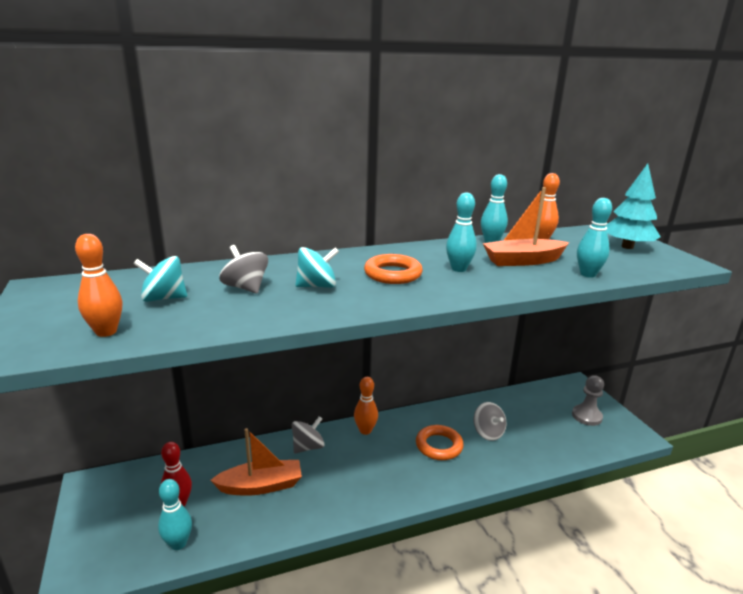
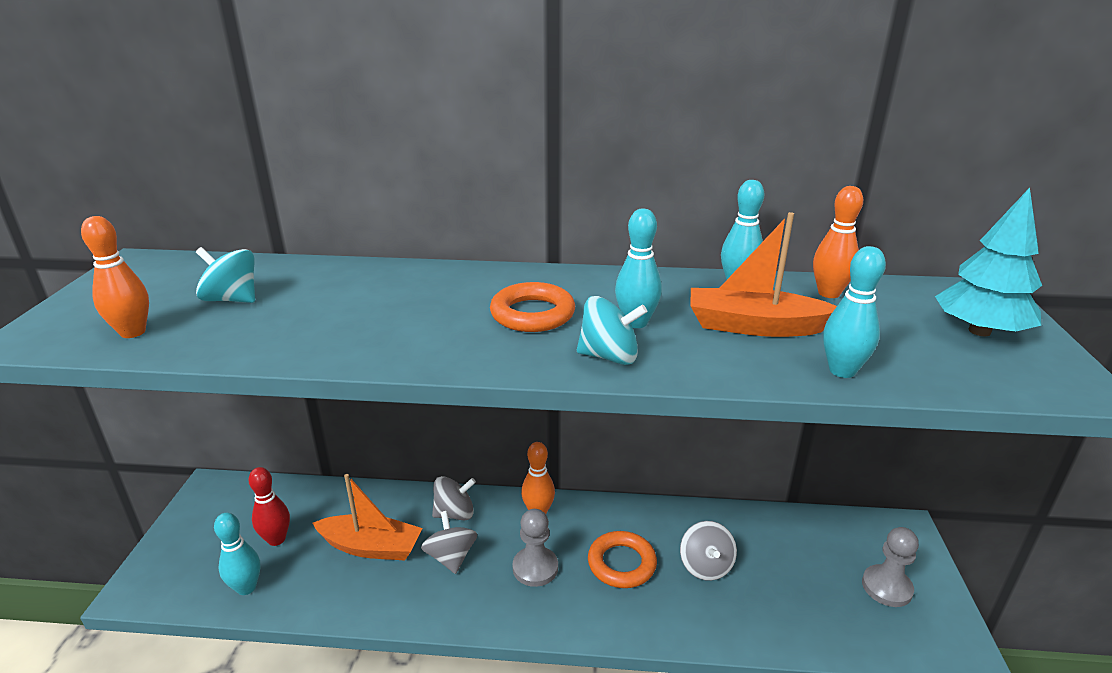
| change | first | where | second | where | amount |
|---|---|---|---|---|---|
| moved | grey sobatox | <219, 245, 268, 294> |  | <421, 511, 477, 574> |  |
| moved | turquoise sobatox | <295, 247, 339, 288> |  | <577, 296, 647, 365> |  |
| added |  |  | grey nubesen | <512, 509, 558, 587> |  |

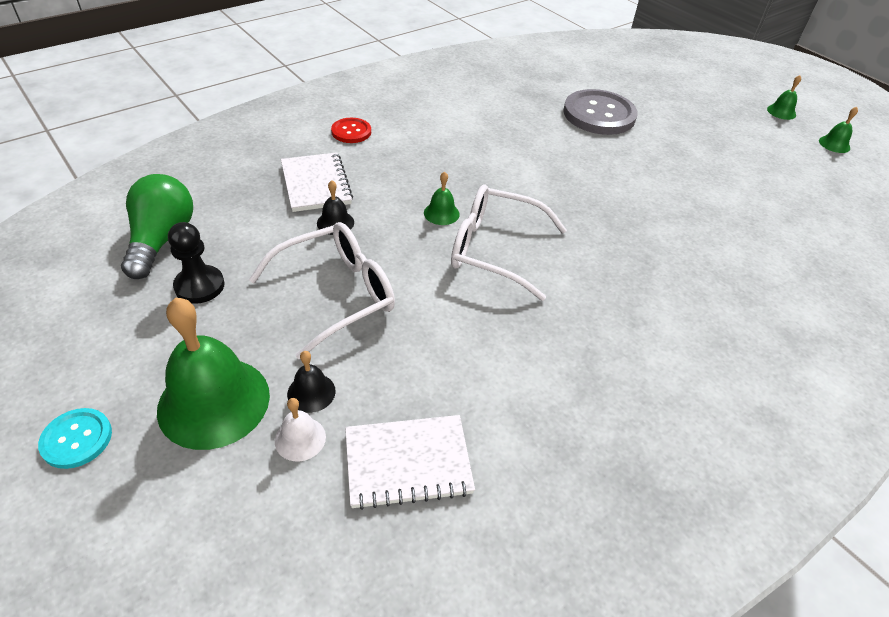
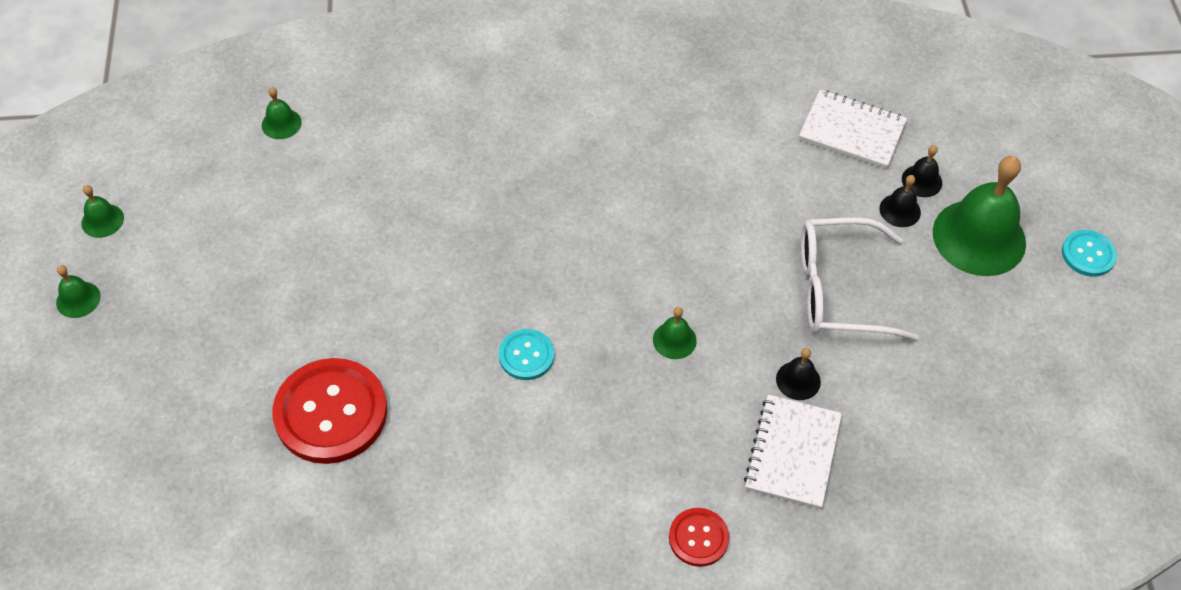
| change | first | where | second | where | amount |
|---|---|---|---|---|---|
| removed | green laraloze | <121, 174, 193, 279> |  |  |  |
| removed | black nubesen | <168, 222, 225, 304> |  |  |  |
| recoloured | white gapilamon | <275, 398, 326, 461> | black gapilamon | <902, 145, 942, 197> |  |
| removed | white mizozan | <451, 184, 567, 301> |  |  |  |
| recoloured | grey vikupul | <563, 89, 638, 135> | red vikupul | <272, 358, 387, 464> |  |
| added |  |  | green gapilamon | <262, 87, 302, 139> |  |
| added |  |  | turquoise vikupul | <499, 329, 554, 380> |  |

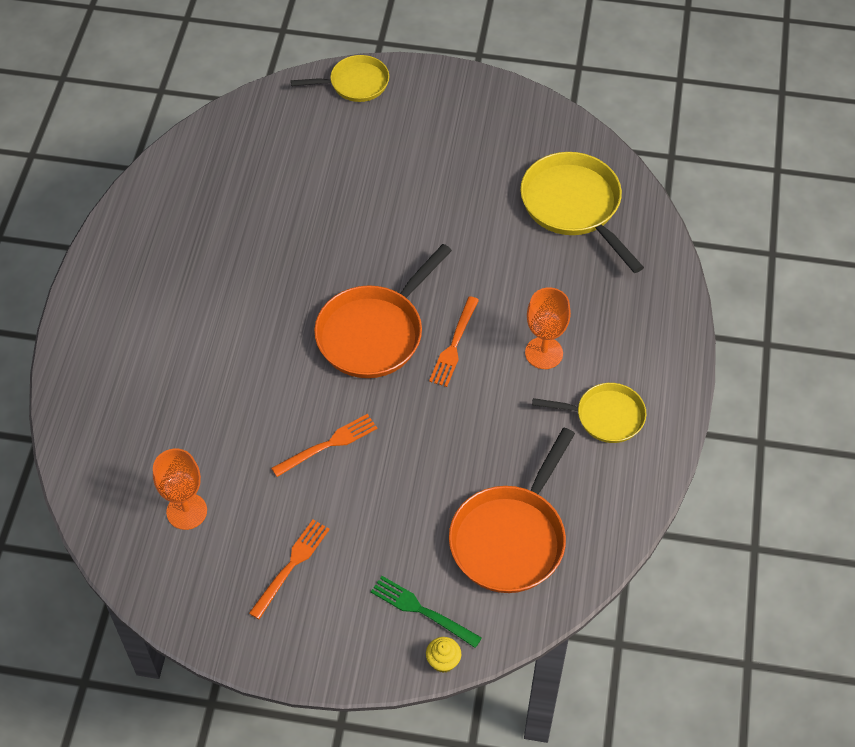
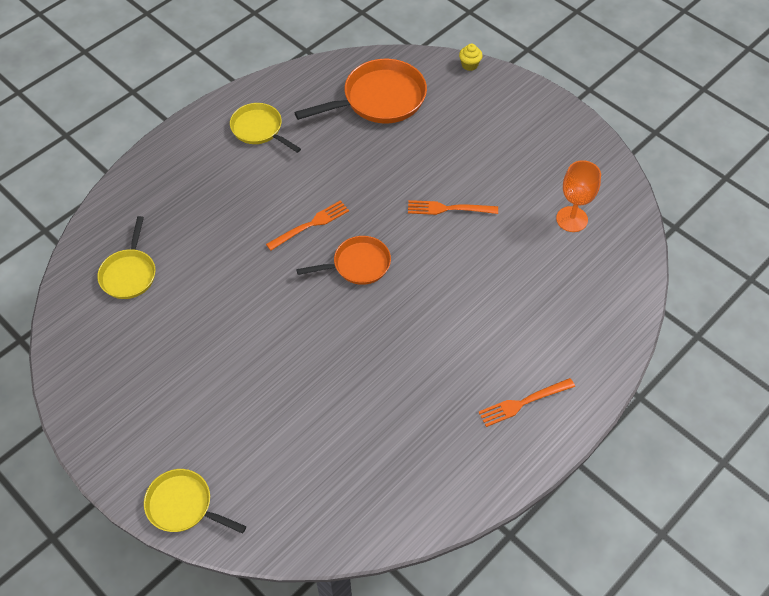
| change | first | where | second | where | amount |
|---|---|---|---|---|---|
| moved | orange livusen | <249, 520, 330, 619> |  | <478, 378, 575, 427> |  |
| resized | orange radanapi | <314, 244, 452, 378> |  | <296, 236, 391, 285> | x0.62 |
| removed | green livusen | <371, 576, 482, 648> |  |  |  |
| resized | yellow radanapi | <520, 152, 644, 273> |  | <97, 216, 156, 299> | x0.62 |
| removed | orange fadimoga | <525, 287, 571, 369> |  |  |  |

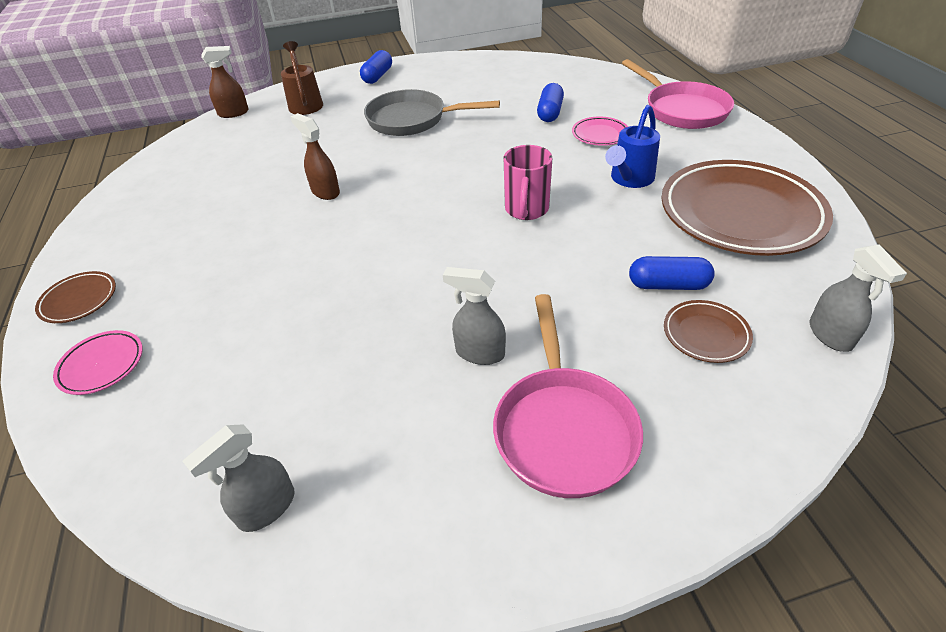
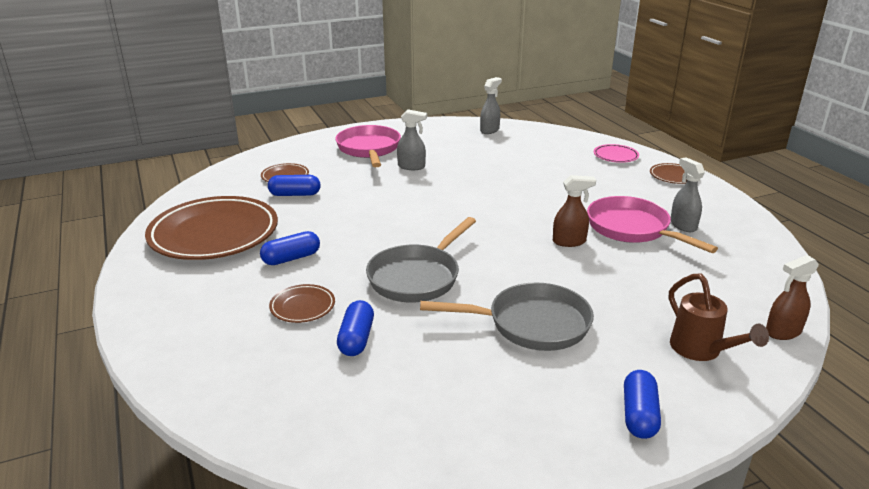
| change | first | where | second | where | amount |
|---|---|---|---|---|---|
| turned | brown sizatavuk | <290, 113, 340, 200> |  | <553, 175, 596, 247> | 45 degrees counterclockwise |
| removed | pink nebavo | <504, 145, 552, 220> |  |  |  |
| recoloured | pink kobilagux | <572, 117, 628, 146> | brown kobilagux | <269, 284, 335, 323> |  |
| replaced | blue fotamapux | <605, 105, 660, 188> | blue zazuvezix | <260, 231, 320, 265> |  |
| moved | pink radanapi | <622, 59, 734, 129> |  | <587, 196, 718, 253> |  |
| moved | grey sizatavuk | <810, 244, 907, 352> |  | <671, 158, 705, 232> |  |
| added |  |  | grey radanapi | <366, 217, 476, 302> |  |

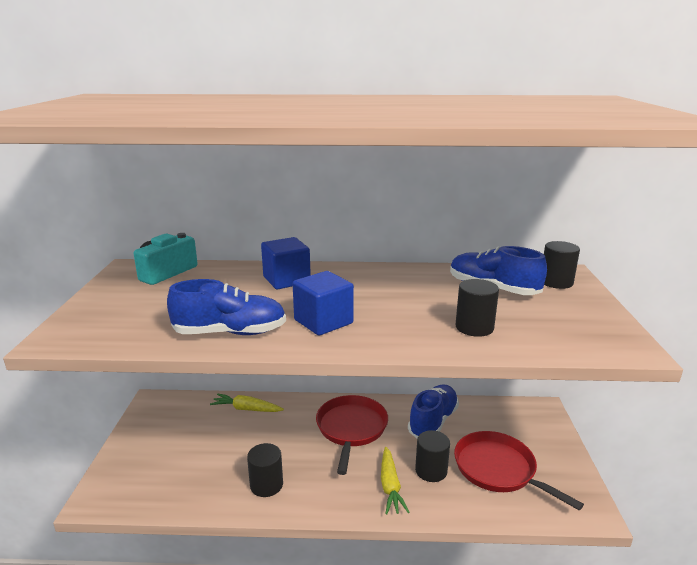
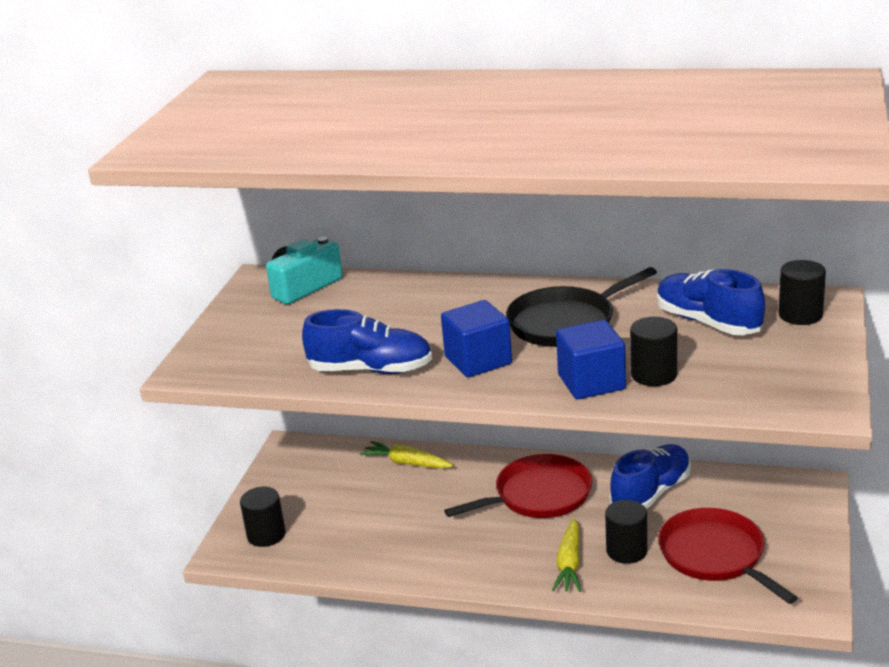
| change | first | where | second | where | amount |
|---|---|---|---|---|---|
| moved | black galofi | <247, 443, 283, 497> |  | <240, 487, 285, 547> |  |
| moved | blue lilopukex | <261, 237, 311, 289> |  | <556, 320, 626, 399> |  |
| turned | red radanapi | <316, 395, 388, 475> |  | <444, 454, 592, 518> | 45 degrees clockwise |
| added |  |  | black radanapi | <506, 267, 657, 347> |  |

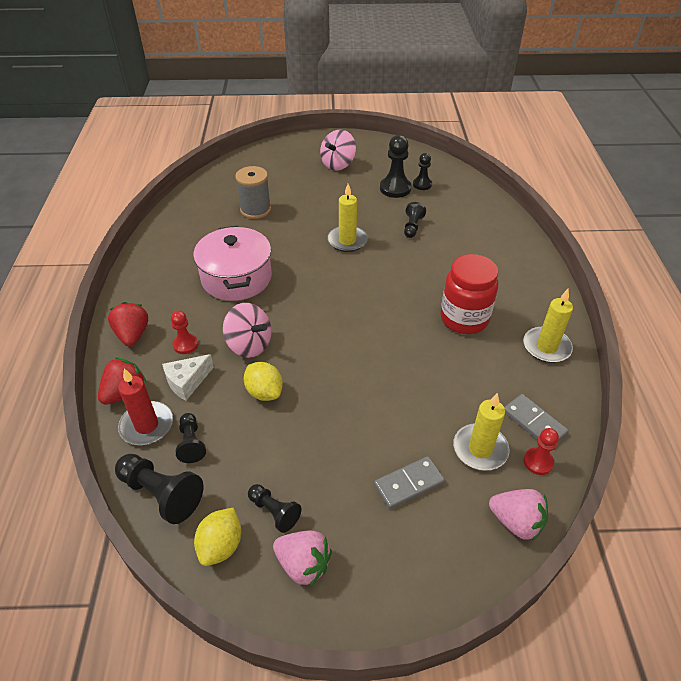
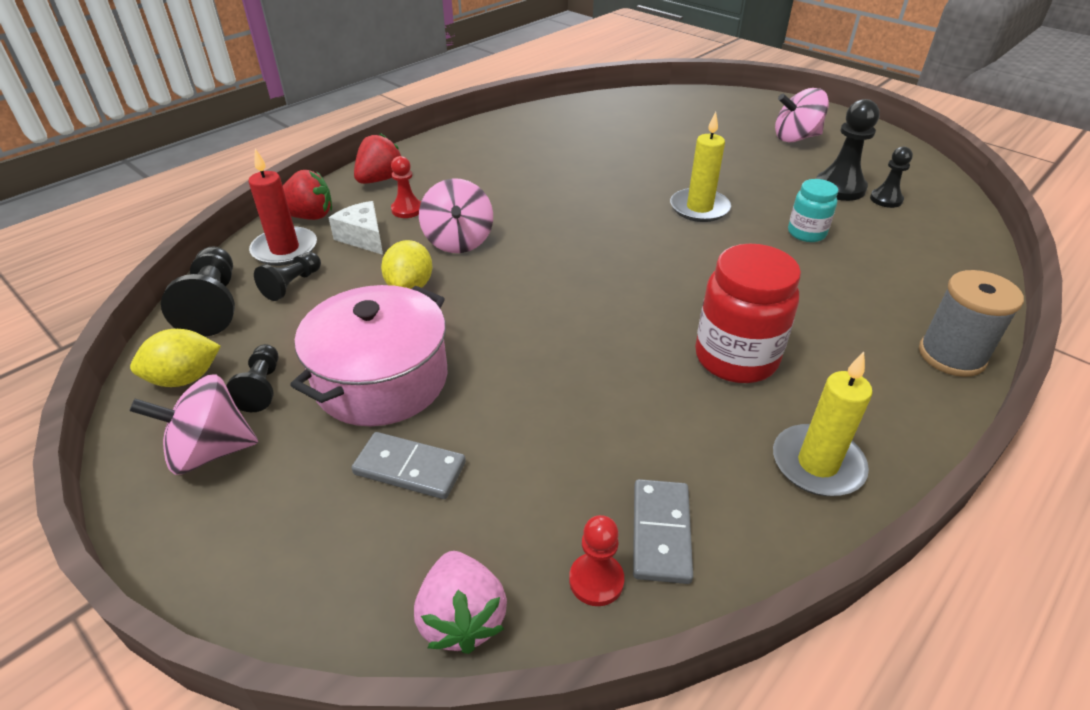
| change | first | where | second | where | amount |
|---|---|---|---|---|---|
| turned | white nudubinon | <162, 354, 214, 400> |  | <329, 201, 383, 255> | 45 degrees clockwise |
| moved | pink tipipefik | <193, 226, 272, 301> |  | <290, 285, 447, 426> |  |
| moved | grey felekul | <235, 166, 271, 219> |  | <919, 270, 1024, 377> |  |
| replaced | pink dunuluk | <273, 531, 332, 587> | pink sobatox | <130, 374, 258, 475> |  |
| replaced | black nubesen | <404, 202, 426, 238> | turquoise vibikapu | <788, 179, 838, 242> |  |
| removed | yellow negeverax | <453, 393, 509, 471> |  |  |  |

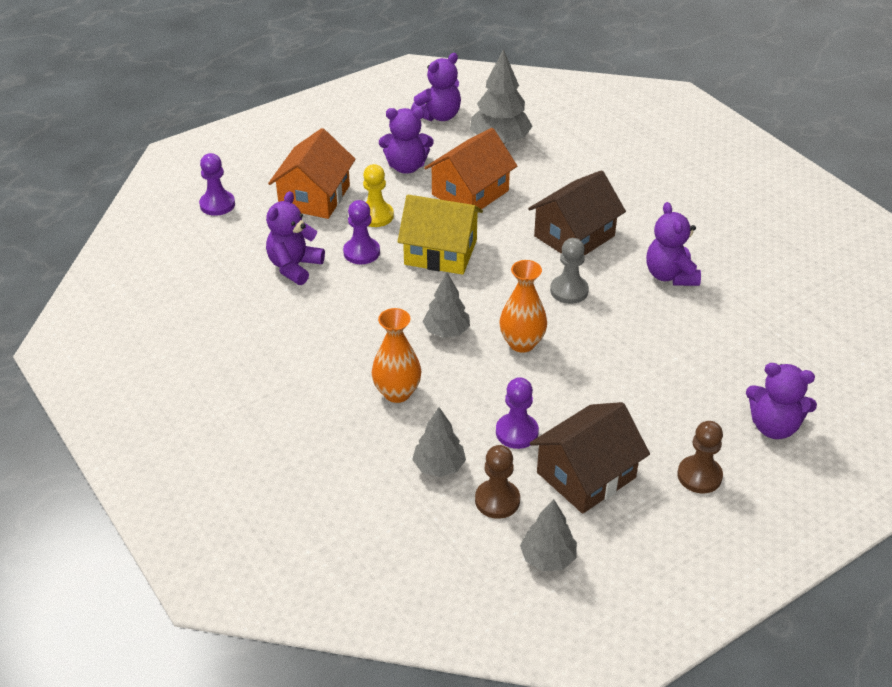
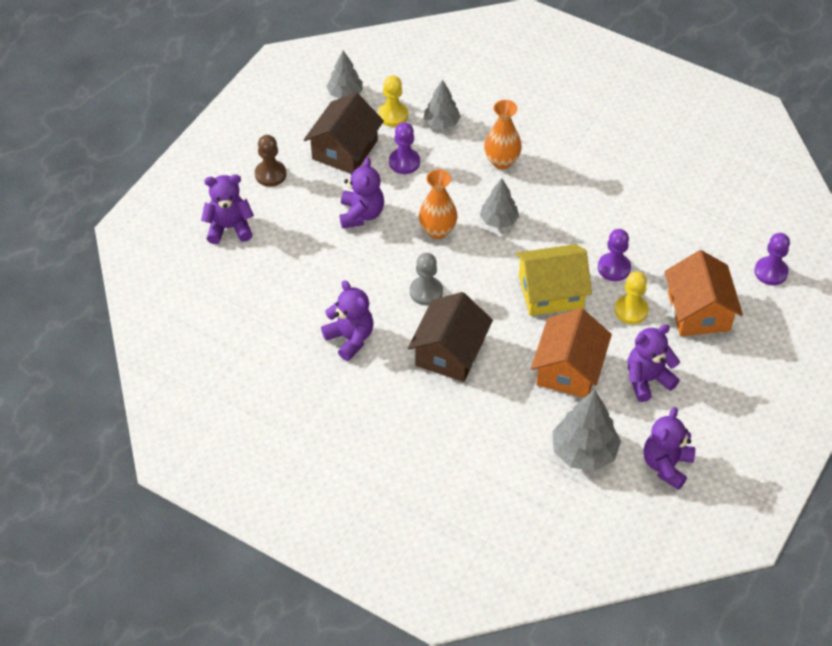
| change | first | where | second | where | amount |
|---|---|---|---|---|---|
| moved | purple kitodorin | <266, 191, 325, 285> |  | <340, 157, 384, 229> |  |
| recoloured | brown nubesen | <475, 445, 520, 519> | yellow nubesen | <378, 75, 408, 127> |  |

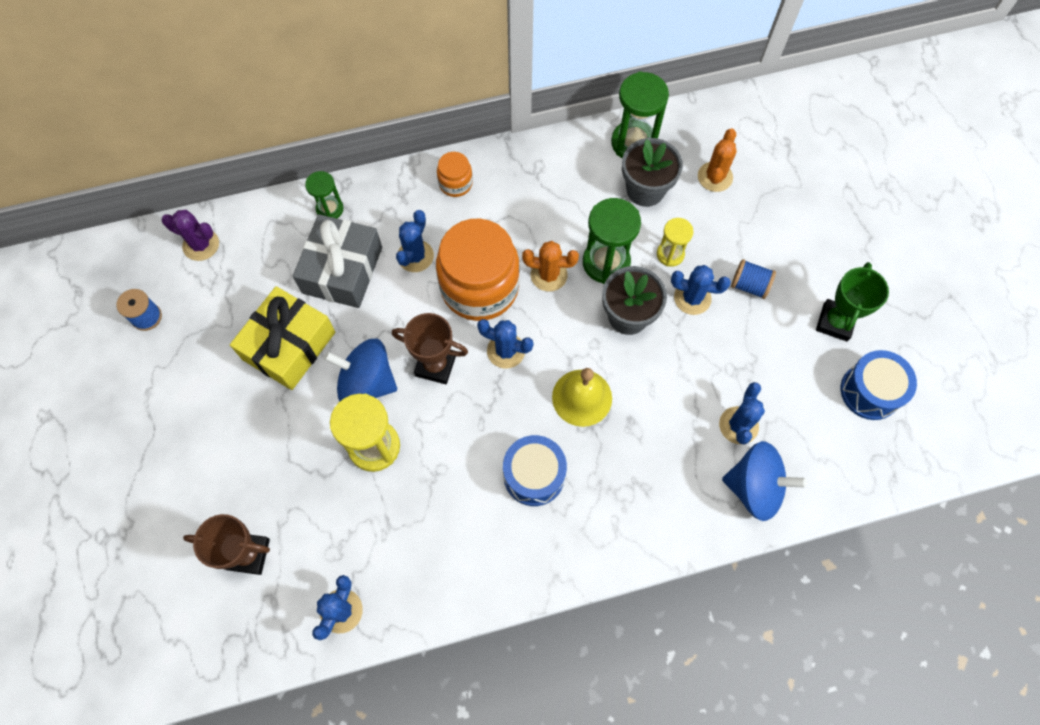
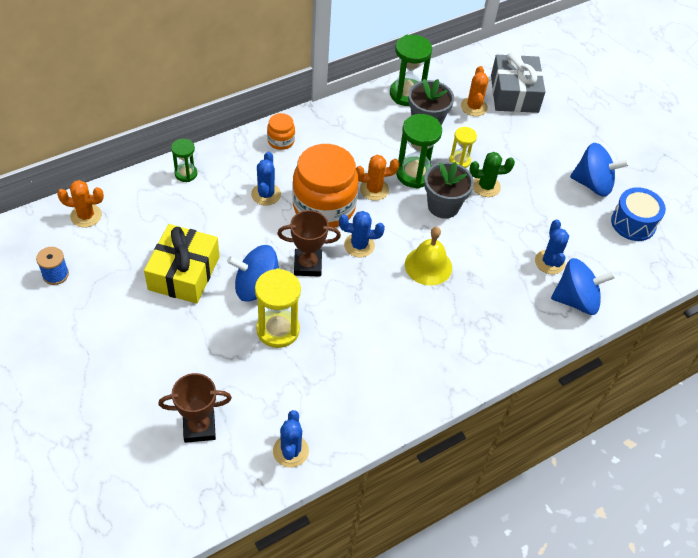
| change | first | where | second | where | amount |
|---|---|---|---|---|---|
| recoloured | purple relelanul | <161, 210, 219, 261> | orange relelanul | <57, 180, 104, 227> |  |
| moved | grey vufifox | <293, 214, 382, 308> |  | <491, 52, 545, 113> |  |
| removed | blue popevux | <503, 435, 567, 506> |  |  |  |
| recoloured | blue relelanul | <671, 265, 731, 315> | green relelanul | <469, 152, 515, 197> |  |
| removed | blue felekul | <731, 259, 776, 299> |  |  |  |
| replaced | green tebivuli | <816, 262, 889, 341> | blue sobatox | <570, 143, 629, 197> |  |

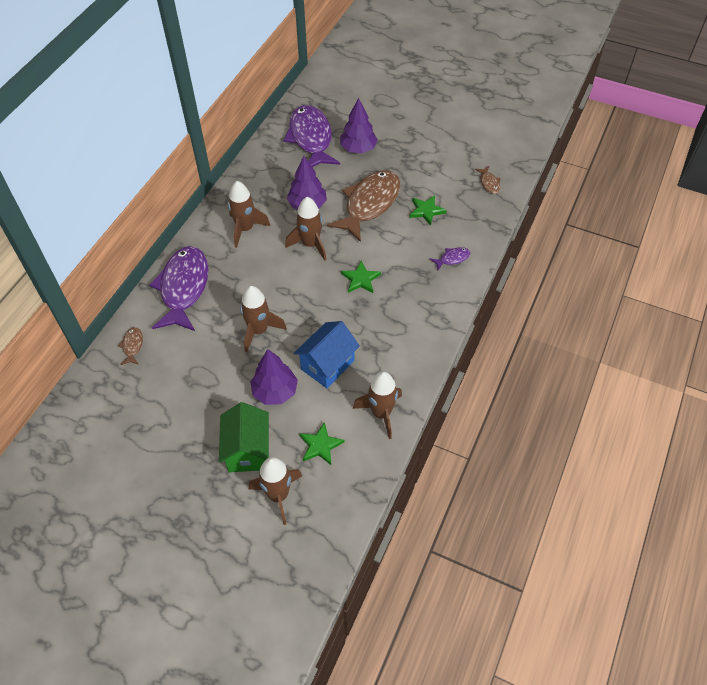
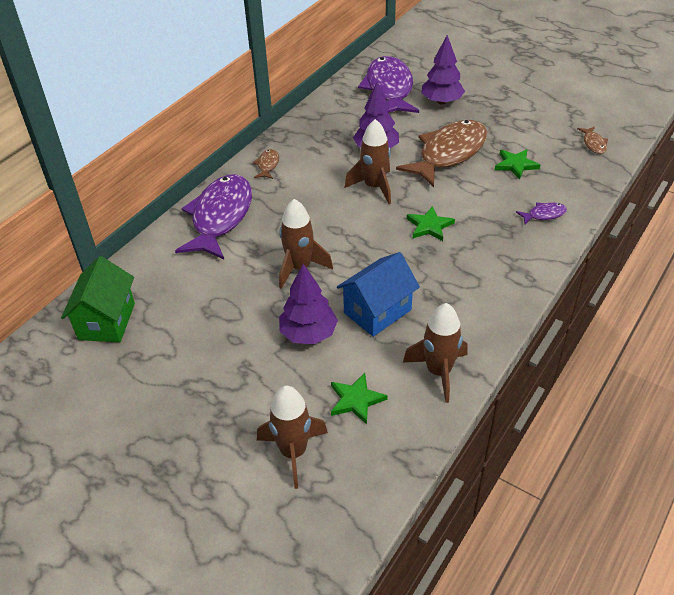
| change | first | where | second | where | amount |
|---|---|---|---|---|---|
| moved | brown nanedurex | <118, 327, 143, 365> |  | <253, 149, 279, 179> |  |
| moved | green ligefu | <219, 402, 269, 472> |  | <61, 256, 135, 342> |  |
| removed | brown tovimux | <228, 181, 270, 248> |  |  |  |

